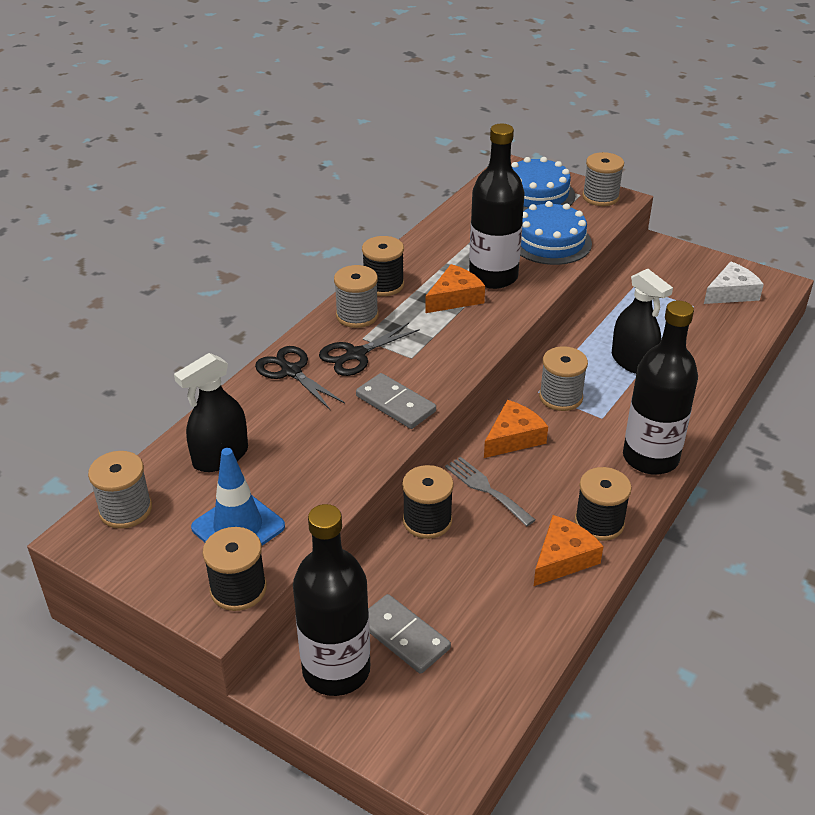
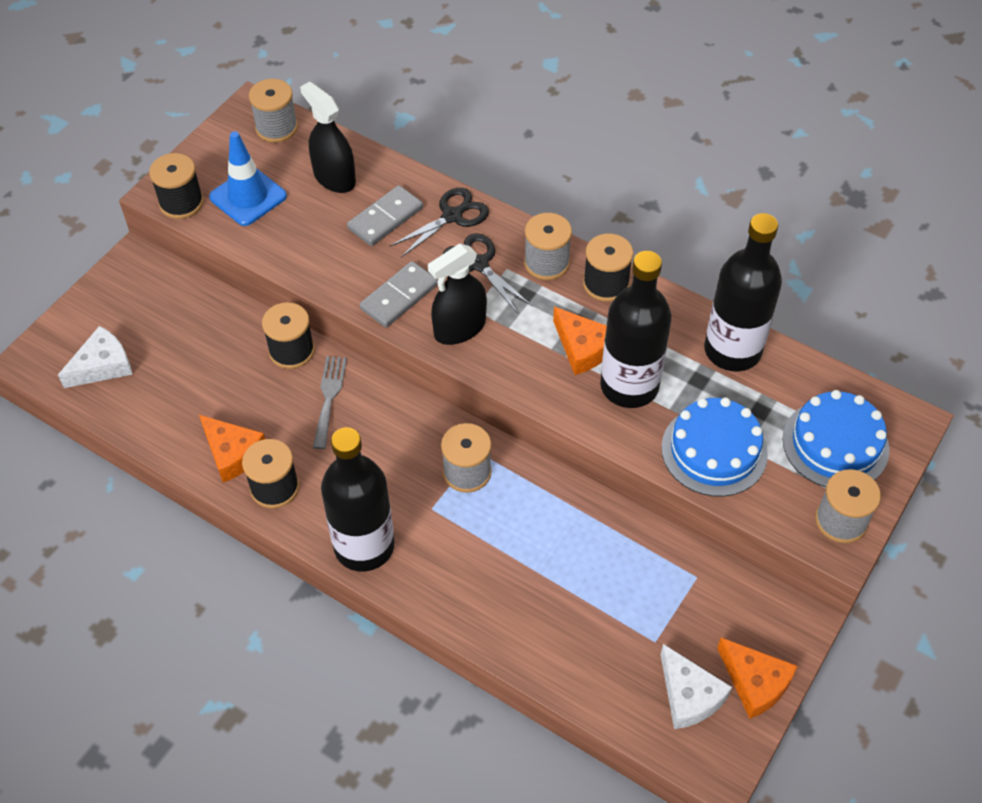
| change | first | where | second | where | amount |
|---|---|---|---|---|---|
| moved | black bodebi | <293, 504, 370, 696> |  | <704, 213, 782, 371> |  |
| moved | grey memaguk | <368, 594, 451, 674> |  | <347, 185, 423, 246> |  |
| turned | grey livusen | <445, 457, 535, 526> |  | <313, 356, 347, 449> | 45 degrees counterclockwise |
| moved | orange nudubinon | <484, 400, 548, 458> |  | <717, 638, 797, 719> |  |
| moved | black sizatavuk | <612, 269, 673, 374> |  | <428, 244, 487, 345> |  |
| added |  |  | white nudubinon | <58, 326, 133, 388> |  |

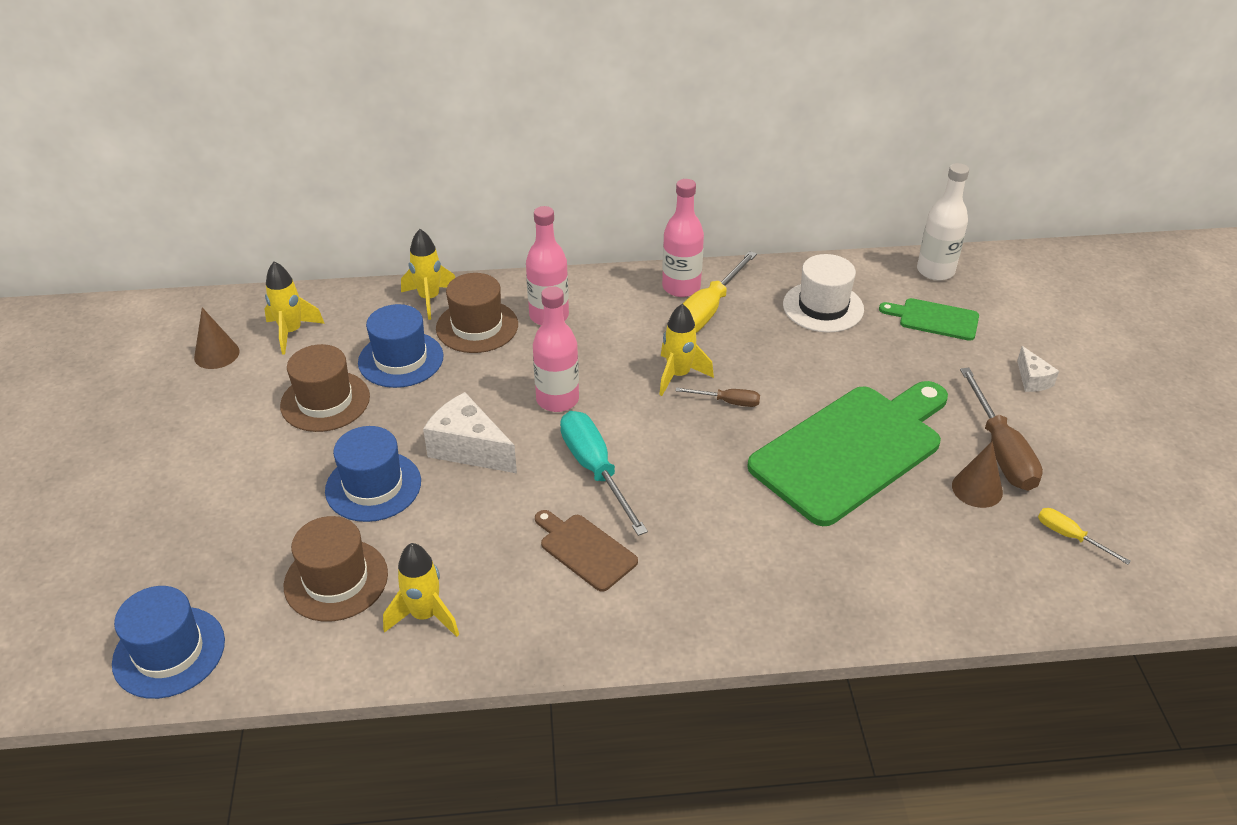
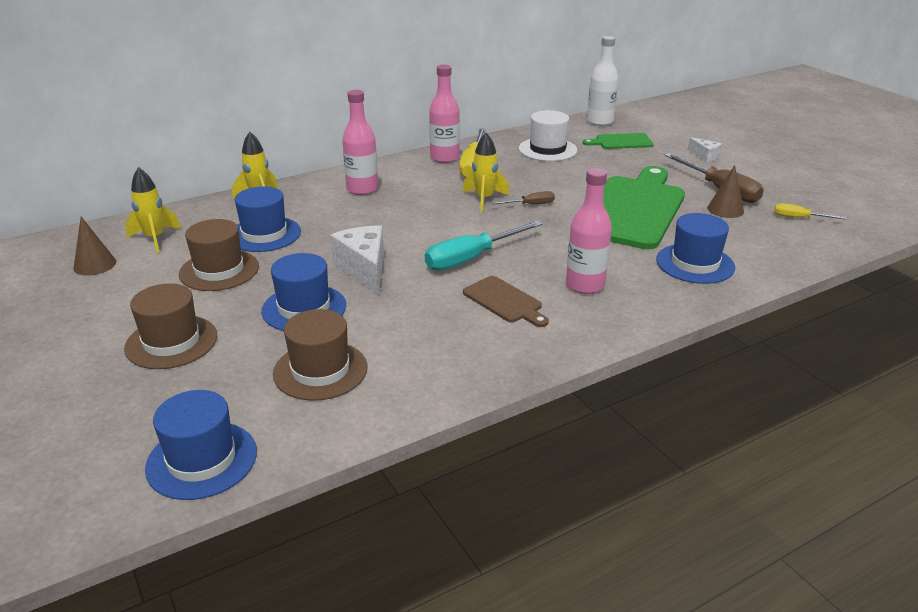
| change | first | where | second | where | amount |
|---|---|---|---|---|---|
| removed | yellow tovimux | <383, 543, 459, 637> |  |  |  |
| turned | white nudubinon | <423, 392, 517, 473> |  | <330, 225, 384, 295> | 60 degrees clockwise |
| moved | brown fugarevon | <436, 273, 518, 353> |  | <124, 283, 218, 369> |  |
| moved | pink bodebi | <533, 286, 579, 412> |  | <566, 168, 612, 294> |  |
| turned | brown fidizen | <535, 510, 638, 592> |  | <463, 276, 549, 327> | 150 degrees counterclockwise |
| turned | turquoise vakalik | <560, 411, 648, 536> |  | <425, 221, 543, 270> | 75 degrees counterclockwise |
| added |  |  | blue fugarevon | <656, 213, 735, 284> |  |

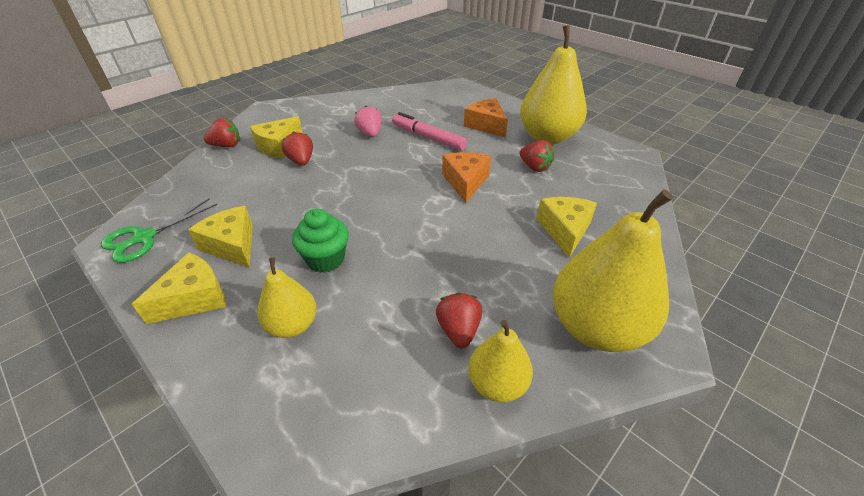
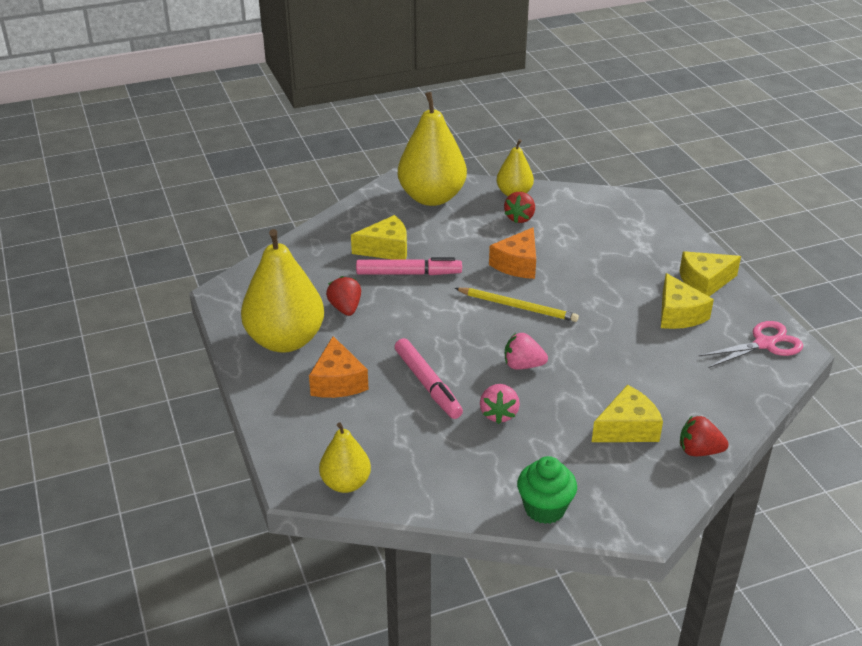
| change | first | where | second | where | amount |
|---|---|---|---|---|---|
| recoloured | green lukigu | <101, 199, 217, 263> | pink lukigu | <698, 321, 803, 368> |  |
| moved | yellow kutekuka | <257, 257, 317, 338> |  | <319, 422, 371, 493> |  |
| removed | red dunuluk | <282, 131, 313, 166> |  |  |  |
| moved | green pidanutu | <292, 209, 349, 273> |  | <517, 456, 577, 524> |  |
| moved | orange nudubinon | <442, 152, 491, 203> |  | <489, 227, 536, 279> |  |
| turned | yellow nudubinon | <536, 197, 597, 258> |  | <351, 215, 407, 260> | 135 degrees counterclockwise |
| added |  |  | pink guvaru | <356, 257, 462, 275> |  |
| added |  |  | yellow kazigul | <455, 288, 579, 322> |  |
| added |  |  | pink dunuluk | <505, 333, 548, 370> |  |

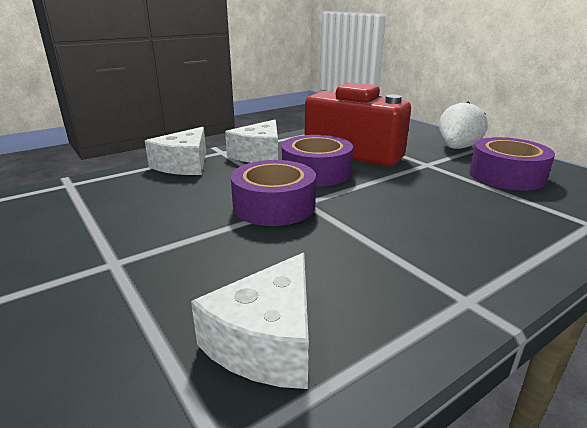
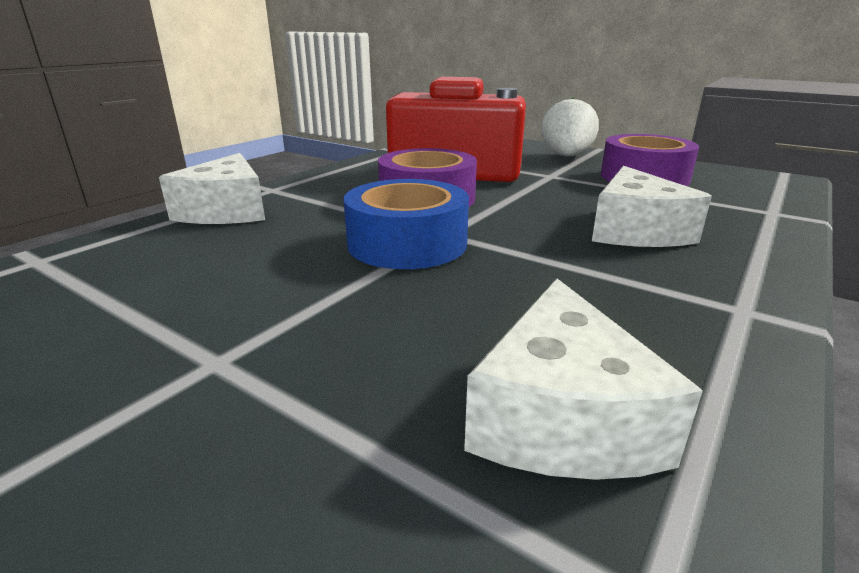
| change | first | where | second | where | amount |
|---|---|---|---|---|---|
| moved | white nudubinon | <225, 120, 278, 163> |  | <592, 166, 712, 247> |  |
| recoloured | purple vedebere | <231, 160, 316, 226> | blue vedebere | <343, 179, 469, 269> |  |

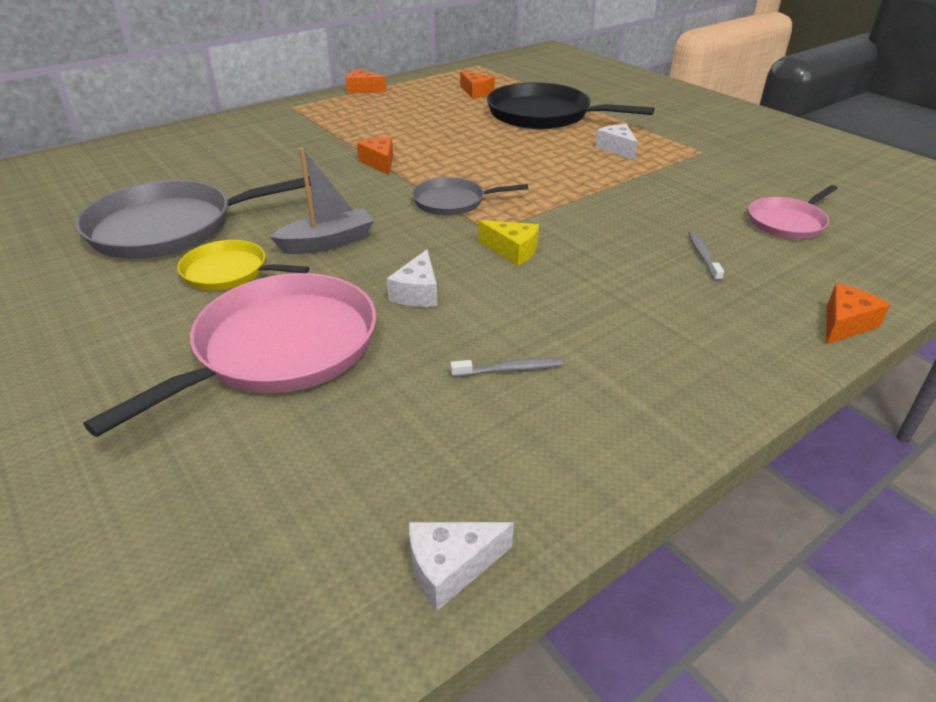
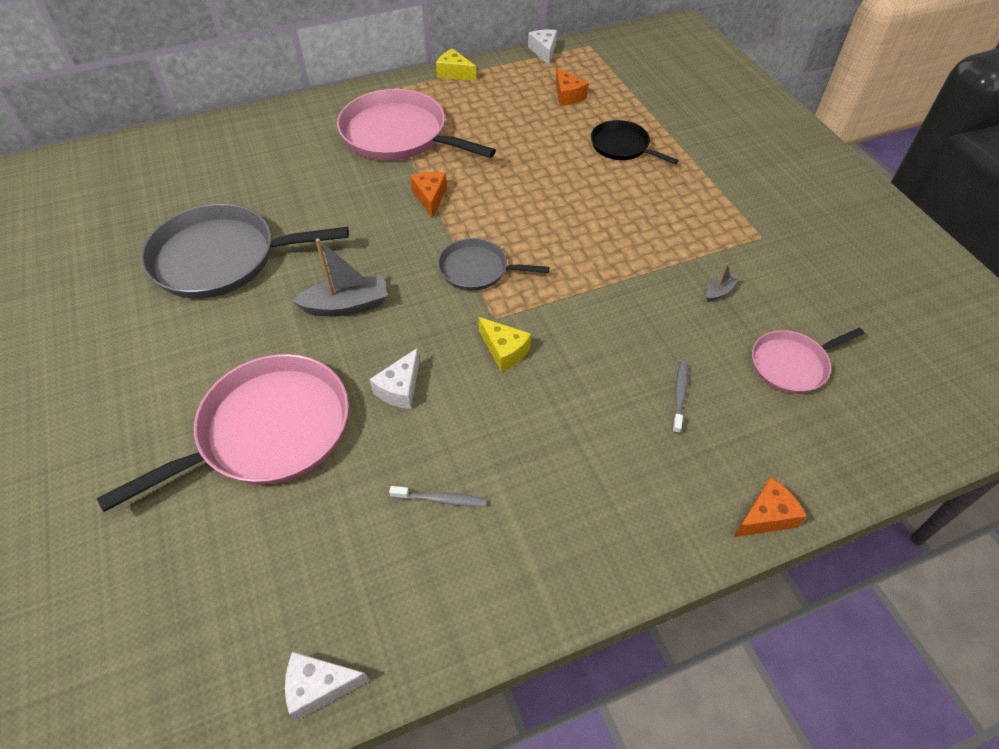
| change | first | where | second | where | amount |
|---|---|---|---|---|---|
| removed | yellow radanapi | <177, 240, 310, 290> |  |  |  |
| recoloured | orange nudubinon | <346, 69, 386, 93> | yellow nudubinon | <436, 49, 476, 81> |  |
| resized | black radanapi | <487, 82, 654, 129> |  | <591, 120, 679, 164> | x0.54 |
| moved | white nudubinon | <596, 124, 638, 160> |  | <528, 29, 557, 65> |  |
| added |  |  | pink radanapi | <337, 89, 496, 161> |  |
| added |  |  | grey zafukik | <706, 263, 738, 302> |  |

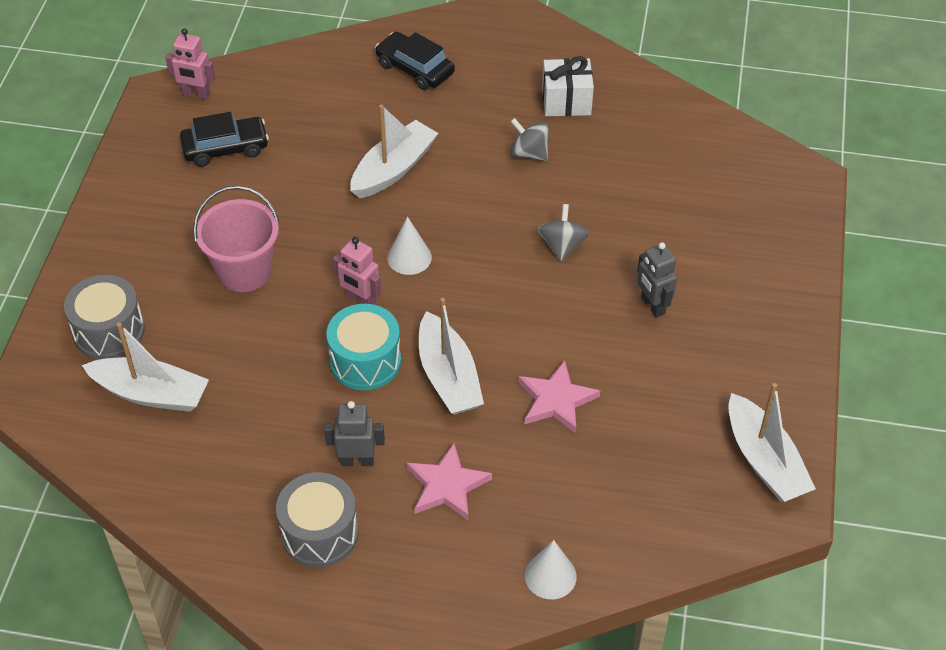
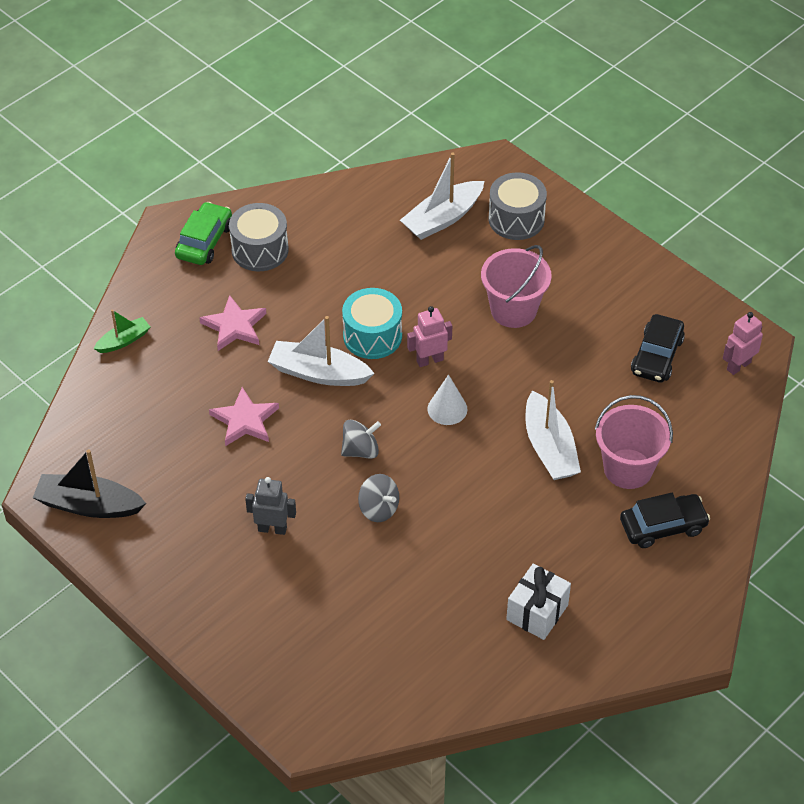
| change | first | where | second | where | amount |
|---|---|---|---|---|---|
| removed | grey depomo | <324, 401, 385, 466> |  |  |  |
| moved | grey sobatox | <510, 118, 549, 161> |  | <341, 420, 381, 459> |  |
| replaced | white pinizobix | <525, 540, 577, 599> | green zafukik | <94, 310, 150, 353> |  |
| recoloured | white zafukik | <728, 383, 816, 502> | black zafukik | <33, 449, 146, 518> |  |
| added |  |  | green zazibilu | <175, 202, 232, 265> |  |
| added |  |  | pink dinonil | <595, 395, 673, 489> |  |

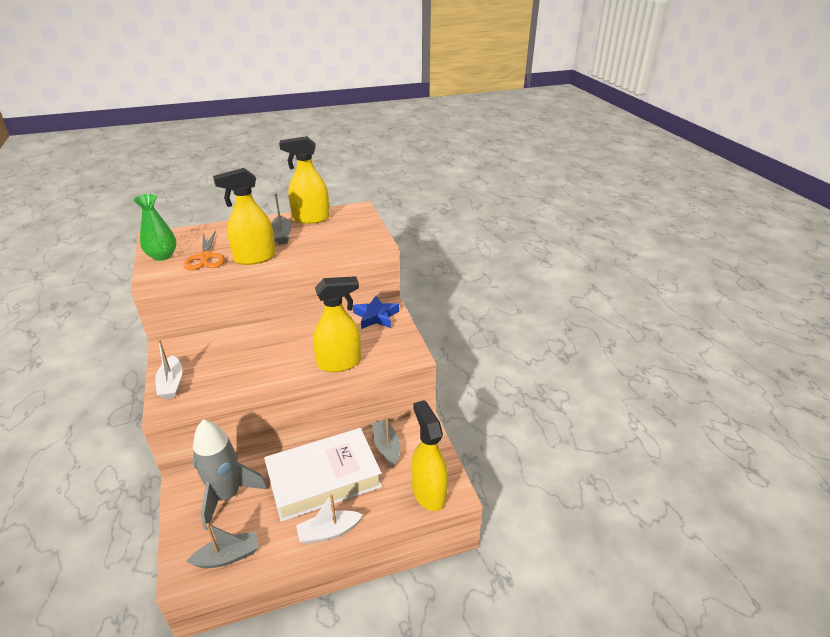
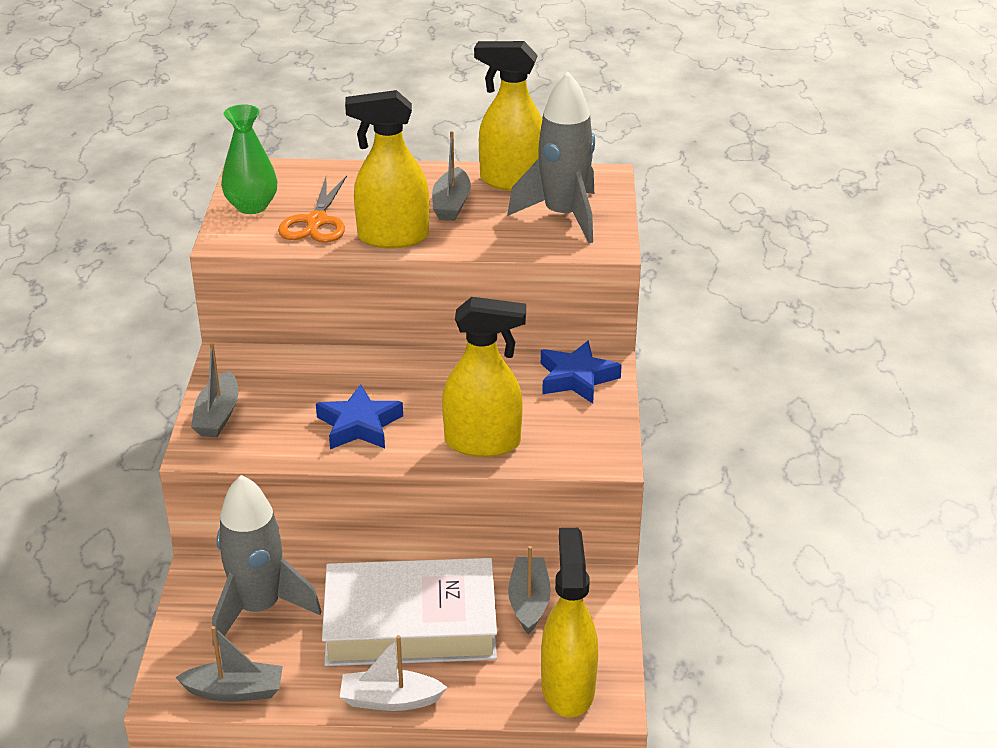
| change | first | where | second | where | amount |
|---|---|---|---|---|---|
| recoloured | white zafukik | <155, 339, 183, 399> | grey zafukik | <191, 342, 238, 437> |  |
| added |  |  | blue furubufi | <316, 384, 403, 449> |  |
| added |  |  | grey tovimux | <507, 72, 595, 243> |  |

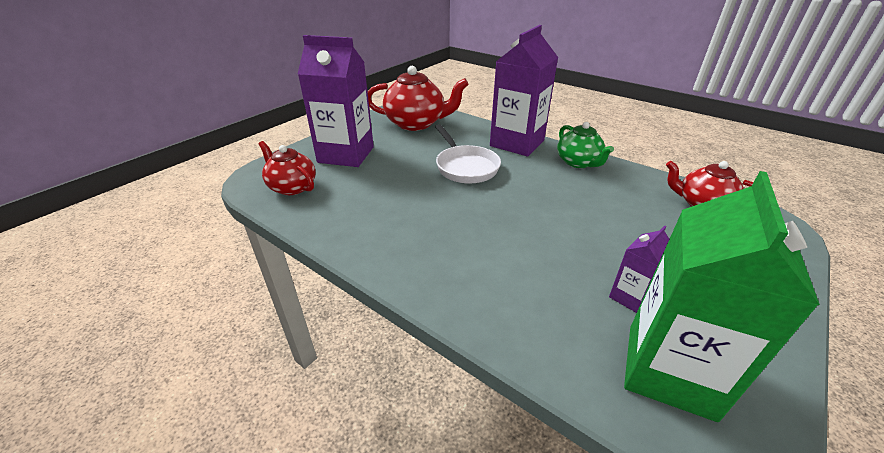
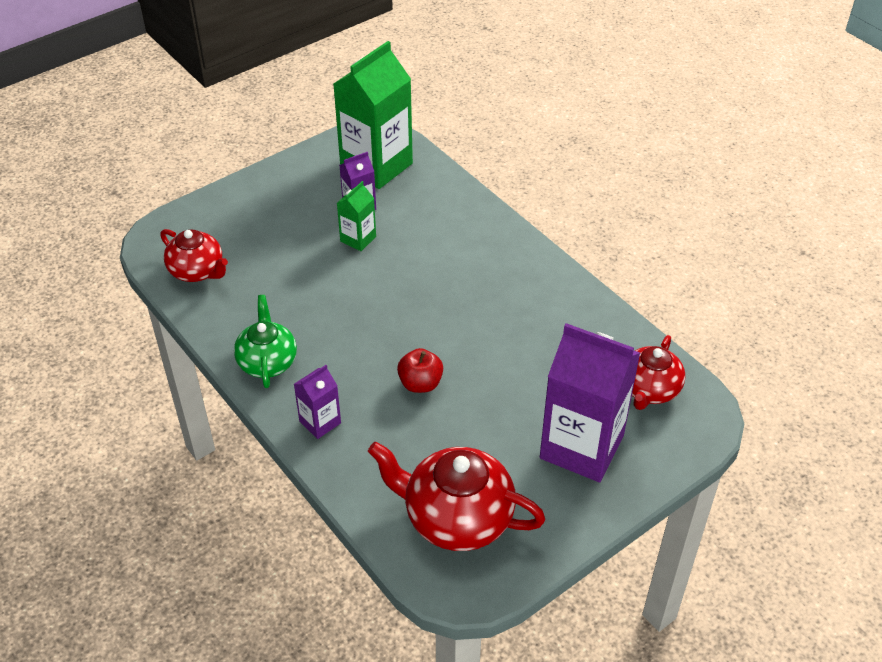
| change | first | where | second | where | amount |
|---|---|---|---|---|---|
| turned | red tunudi | <259, 141, 316, 195> |  | <632, 335, 685, 410> | 60 degrees clockwise |
| replaced | white radanapi | <435, 124, 501, 183> | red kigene | <397, 348, 443, 393> |  |
| resized | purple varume | <490, 25, 558, 156> |  | <294, 365, 341, 439> | x0.47 |
| added |  |  | green varume | <337, 181, 376, 251> |  |

